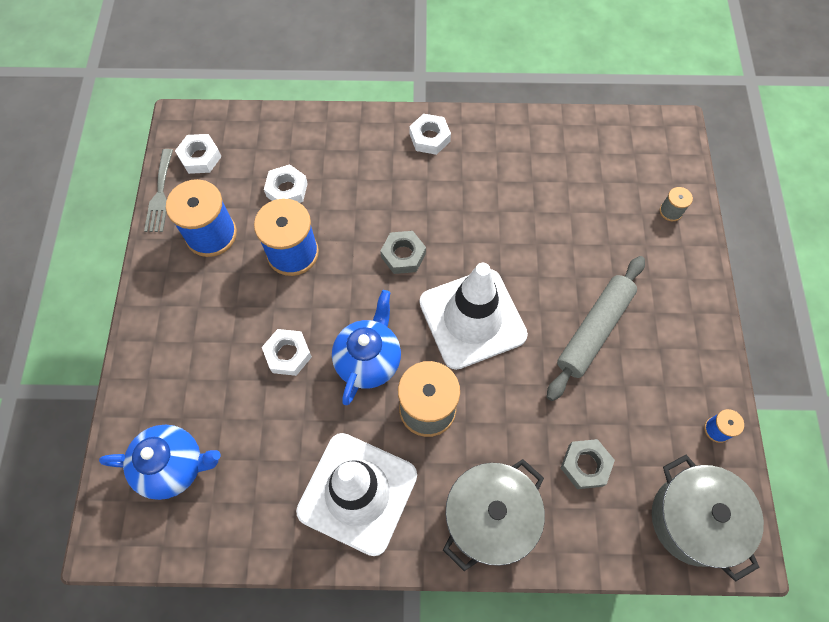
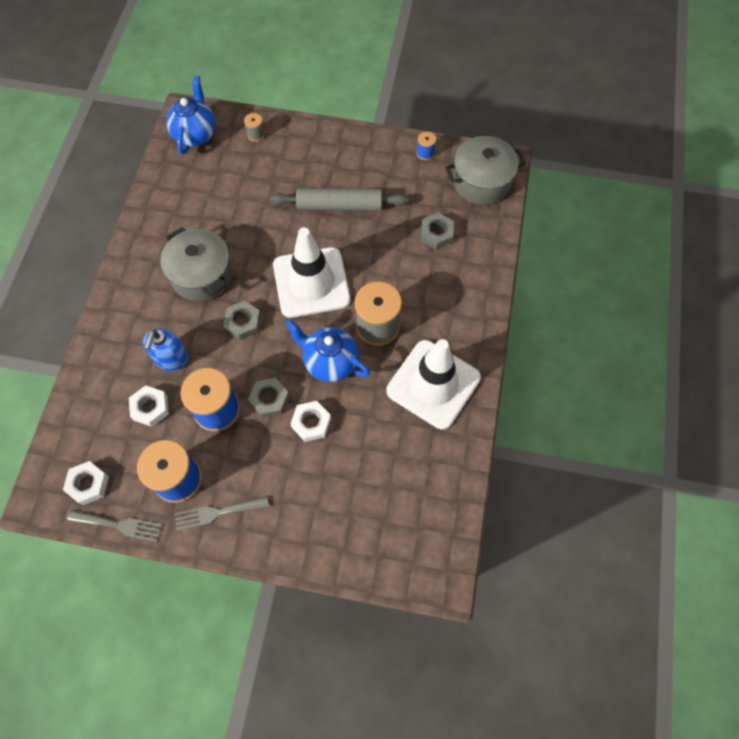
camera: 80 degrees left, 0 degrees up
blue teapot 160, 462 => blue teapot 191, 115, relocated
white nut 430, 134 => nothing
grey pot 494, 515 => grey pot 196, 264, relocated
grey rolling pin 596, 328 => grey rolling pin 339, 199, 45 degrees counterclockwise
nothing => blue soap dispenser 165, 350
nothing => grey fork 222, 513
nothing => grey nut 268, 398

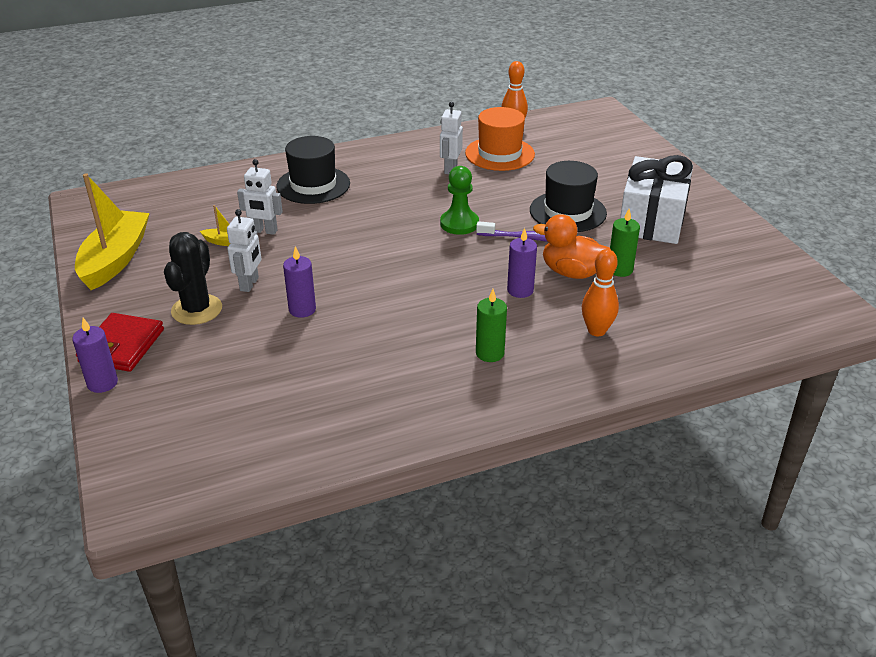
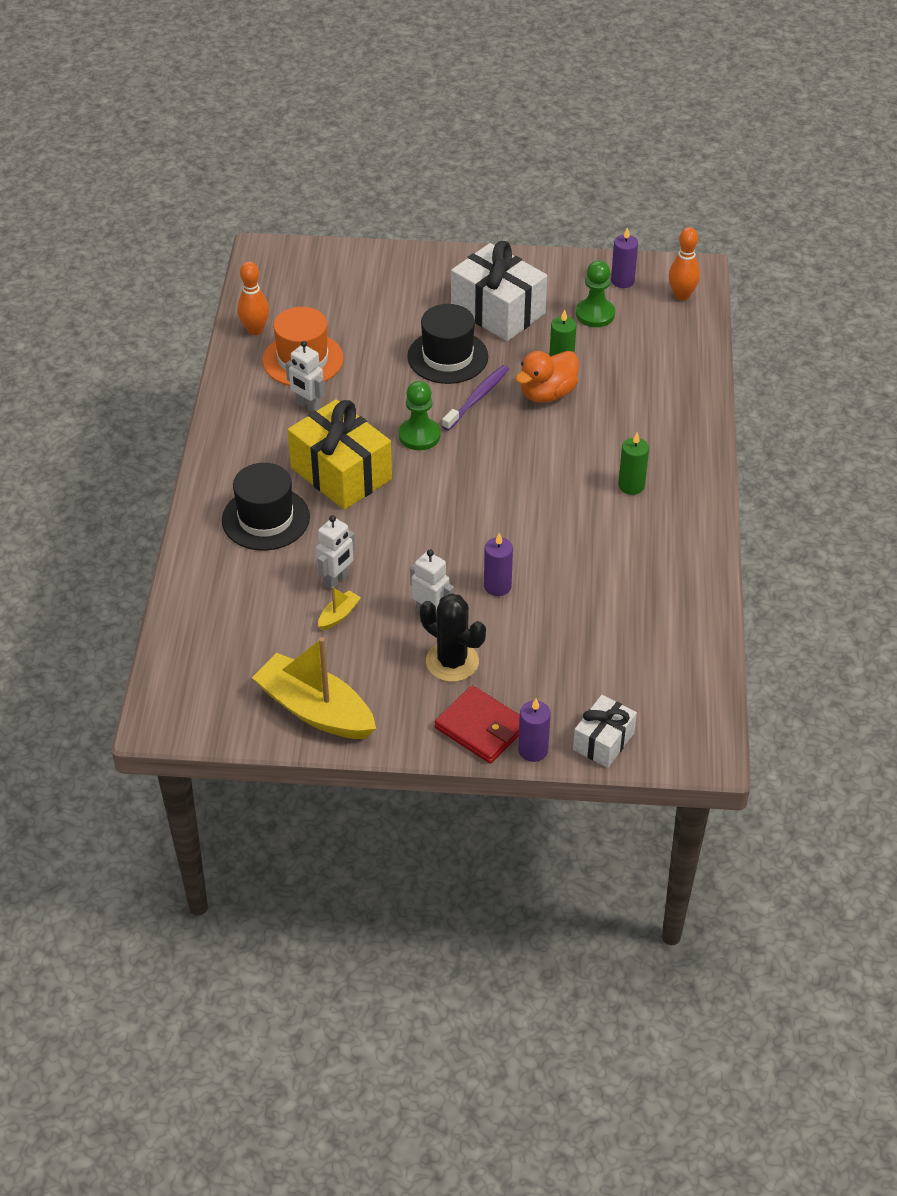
camera: 65 degrees left, 10 degrees up
purple candle 522, 263 => purple candle 624, 257, relocated
orange bowling pin 600, 292 => orange bowling pin 684, 264, relocated
nothing => yellow gift 340, 454
nothing => white gift 605, 731
nothing => green pawn 595, 293

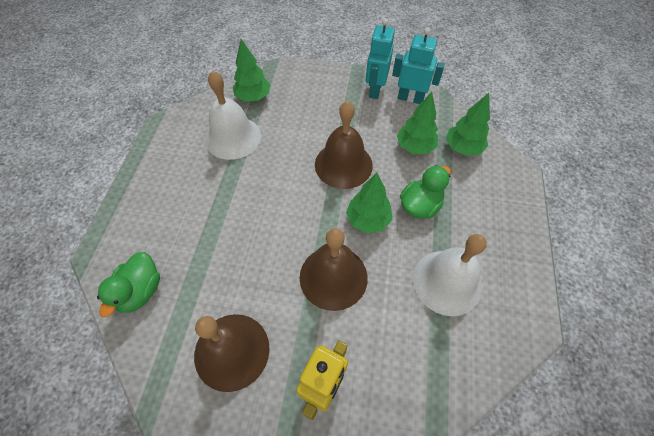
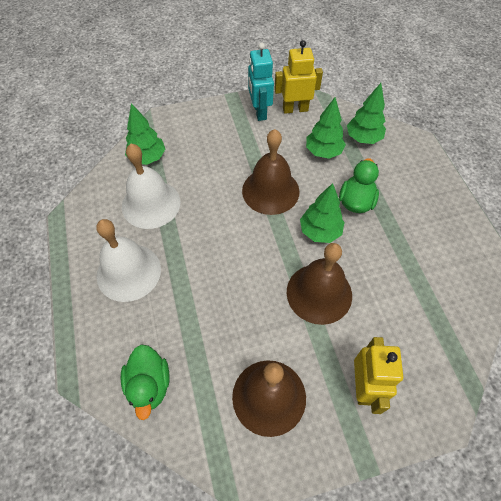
camera: 25 degrees left, 0 degrees up
turquoise robot 418, 65 => yellow robot 298, 77
white bell 450, 275 => white bell 128, 260, relocated

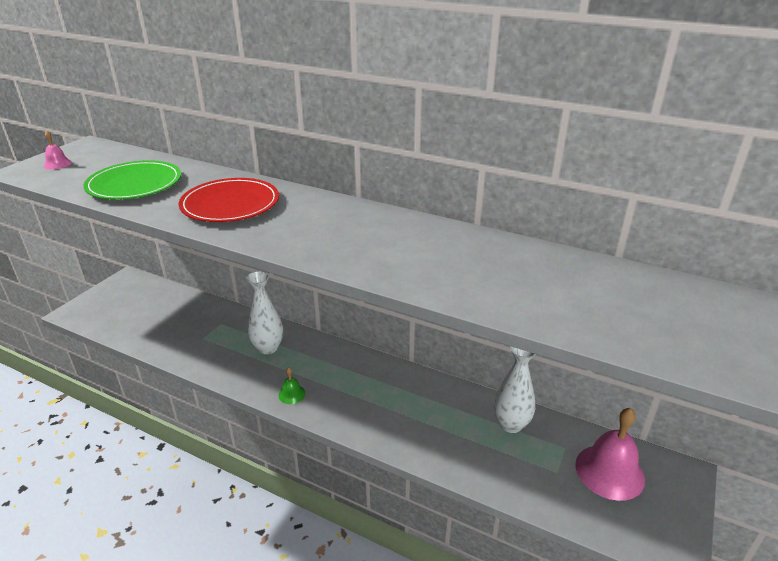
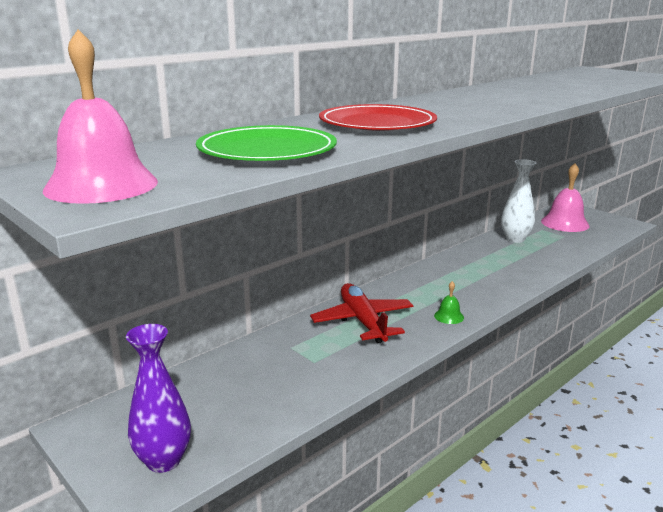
camera: 70 degrees left, 10 degrees down
pink bell 58, 150 => pink bell 100, 116, x2.16
white vase 264, 312 => red plane 361, 313
nothing => purple vase 158, 398

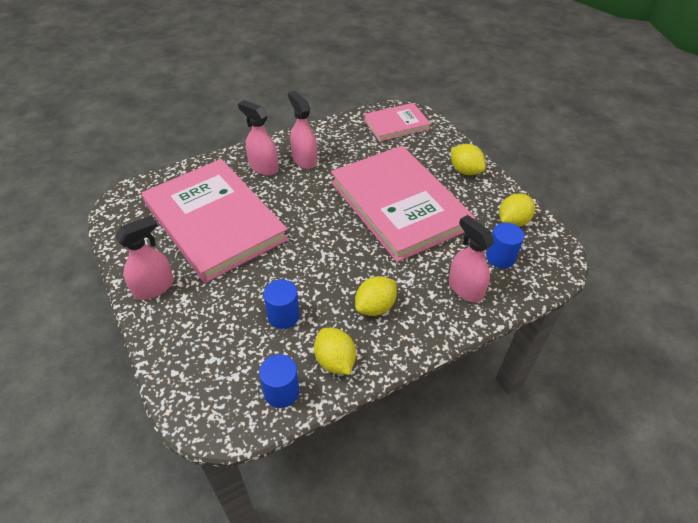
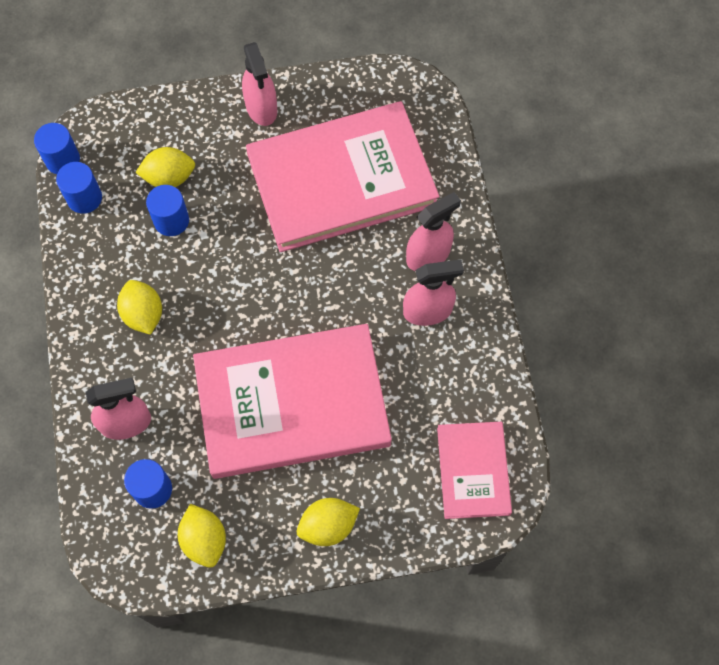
camera: 110 degrees right, 20 degrees up
yellow lemon 335, 351 => yellow lemon 165, 167, relocated
nothing => blue cylinder 57, 148

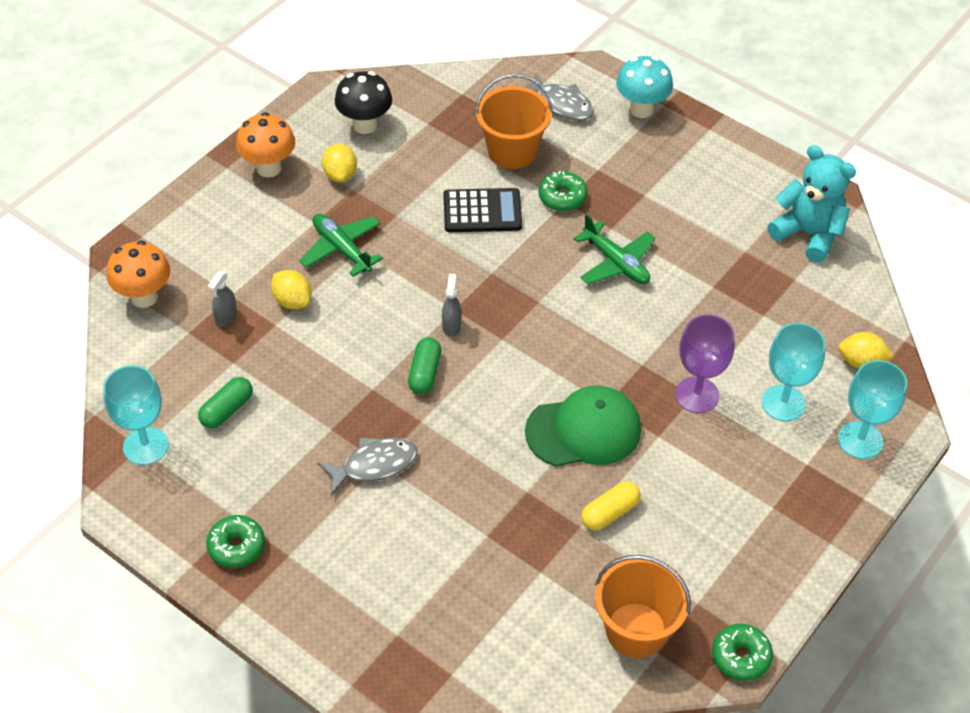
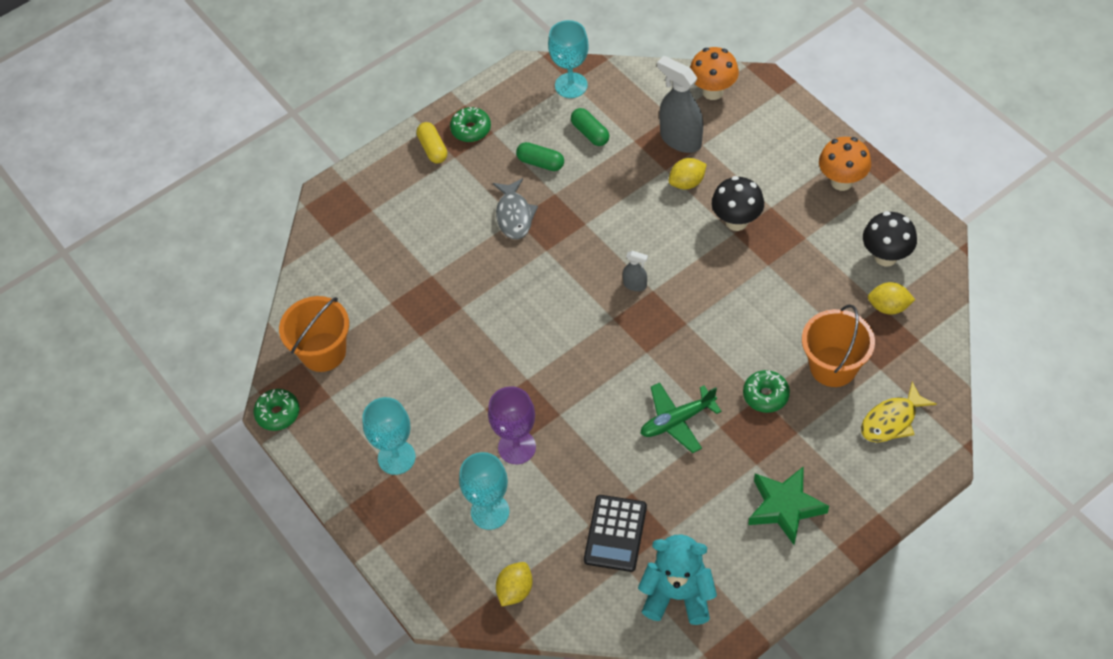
camera: 110 degrees right, 5 degrees up
grey spray bottle 222, 299 => grey spray bottle 680, 104, x2.06
green plane 341, 245 => black mushroom 738, 203
yellow lemon 339, 163 => yellow lemon 891, 298, relocated
green capsule 424, 365 => green capsule 540, 156, relocated
black calculator 482, 210 => black calculator 615, 533, relocated
grey fish 559, 96 => yellow fish 898, 412
green cap 583, 426 => nothing
yellow capsule 611, 505 => yellow capsule 431, 142, relocated
turquoise mushroom 644, 87 => nothing
turquoise teddy bear 812, 204 => turquoise teddy bear 677, 579, 135 degrees counterclockwise
turquoise goblet 872, 409 => turquoise goblet 389, 436, relocated
nothing => green star 788, 505

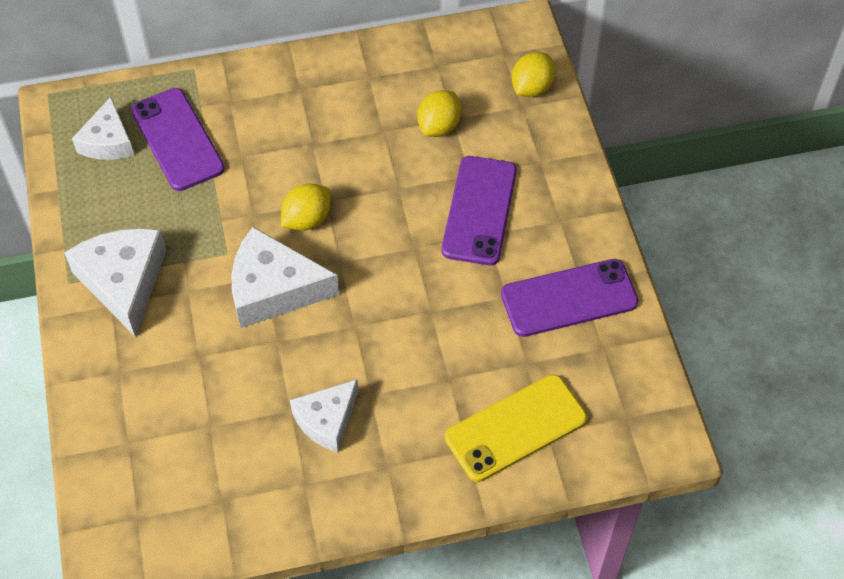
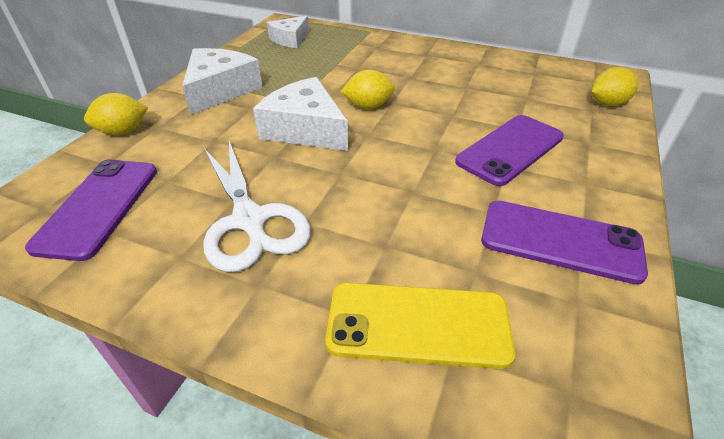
camera: 35 degrees right, 15 degrees down
purple phone 178, 139 => purple phone 91, 210, relocated
white cheese 324, 415 => white scissors 257, 206
yellow lemon 439, 113 => yellow lemon 116, 114, relocated

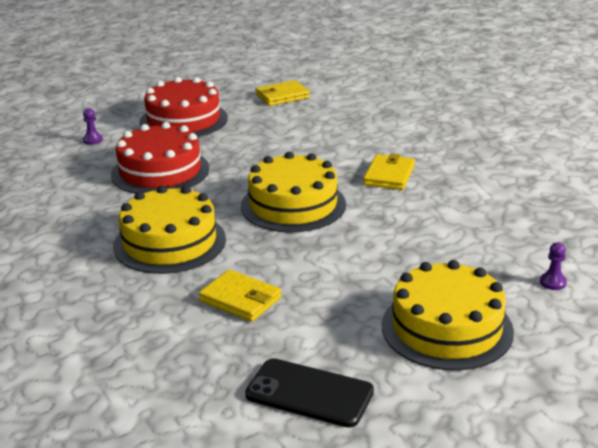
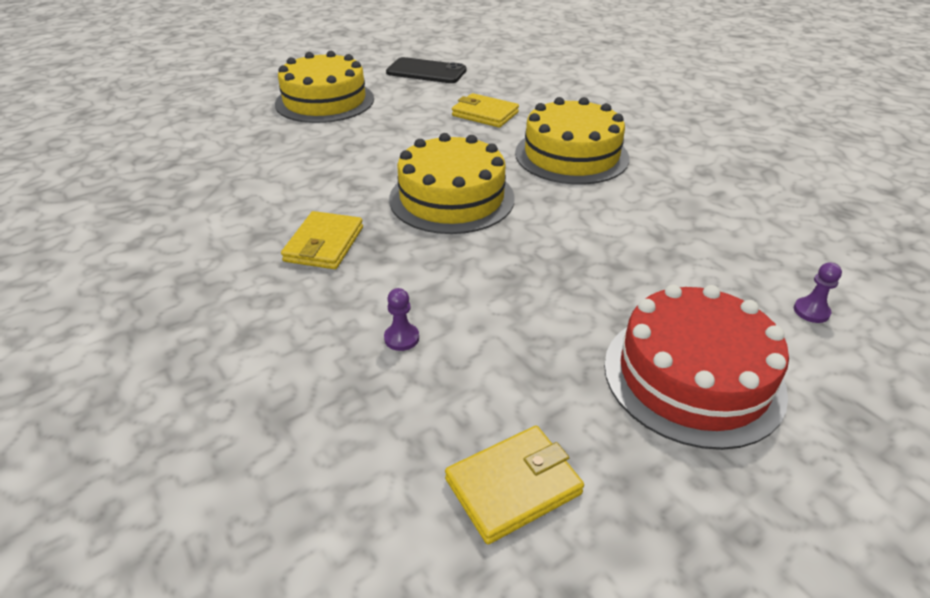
camera: 175 degrees right, 10 degrees up
red cake 160, 158 => nothing
purple pawn 553, 266 => purple pawn 401, 319, relocated

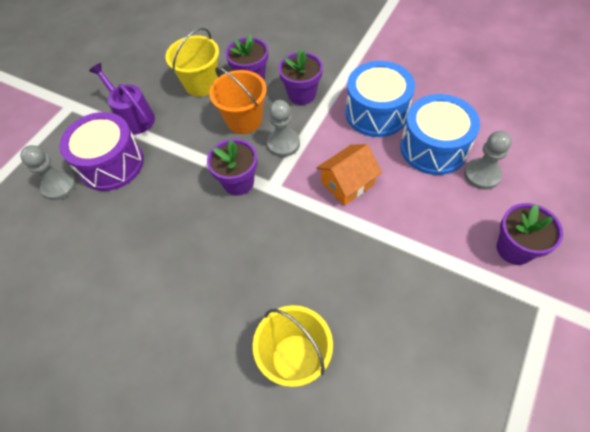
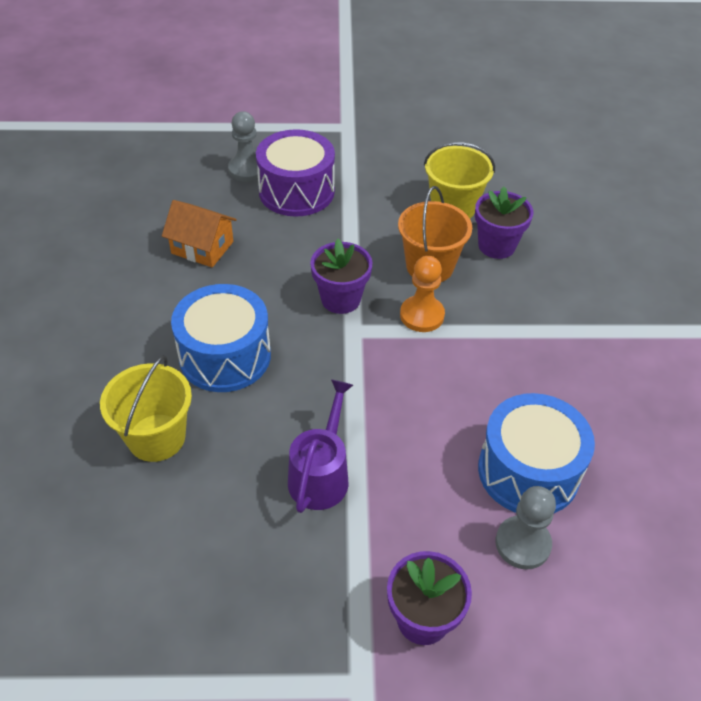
camera: 55 degrees right, 10 degrees down
purple watering can 122, 99 => purple watering can 320, 446, relocated
grey pawn 283, 128 => orange pawn 422, 294
purple flower pot 300, 77 => nothing
orange house 349, 174 => orange house 199, 233, relocated
blue drum 380, 99 => blue drum 221, 338, relocated

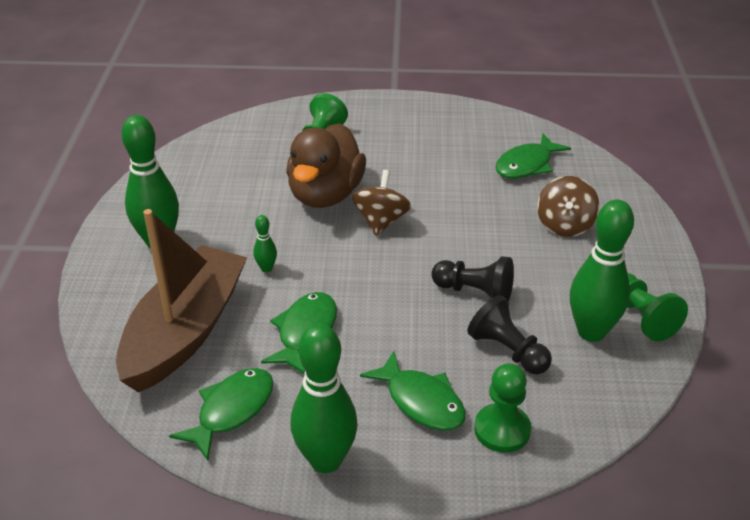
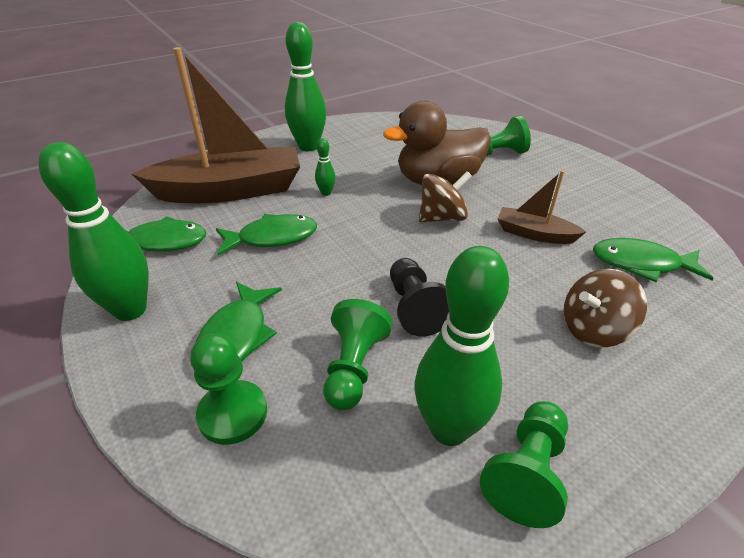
camera: 55 degrees right, 0 degrees up
black pawn 509, 334 => green pawn 357, 355
nothing => brown boat 541, 207

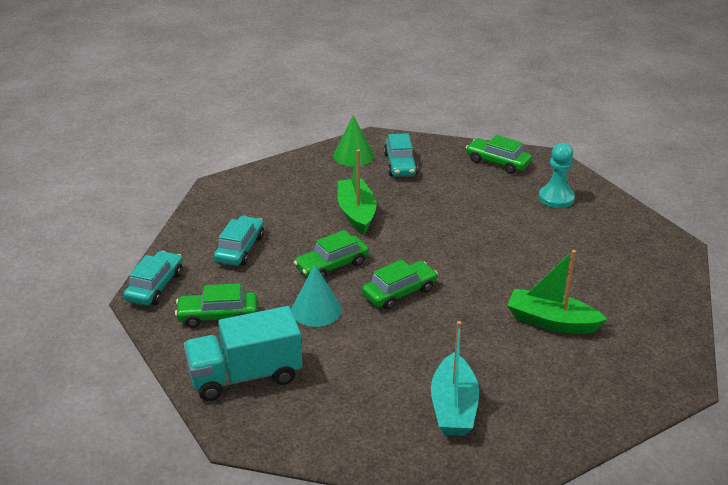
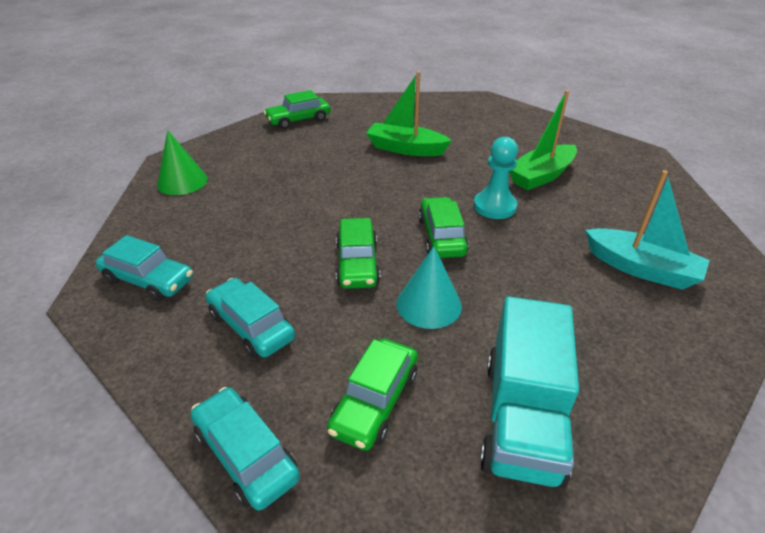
camera: 60 degrees left, 5 degrees up
green boat 357, 192 => green boat 409, 113, relocated
turquoise car 401, 155 => turquoise car 144, 268, relocated
turquoise pawn 557, 175 => turquoise pawn 496, 178, relocated

